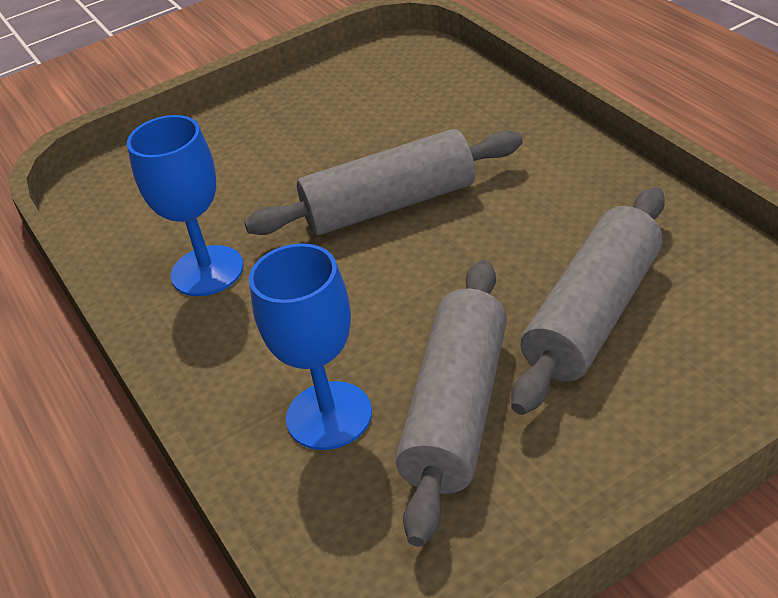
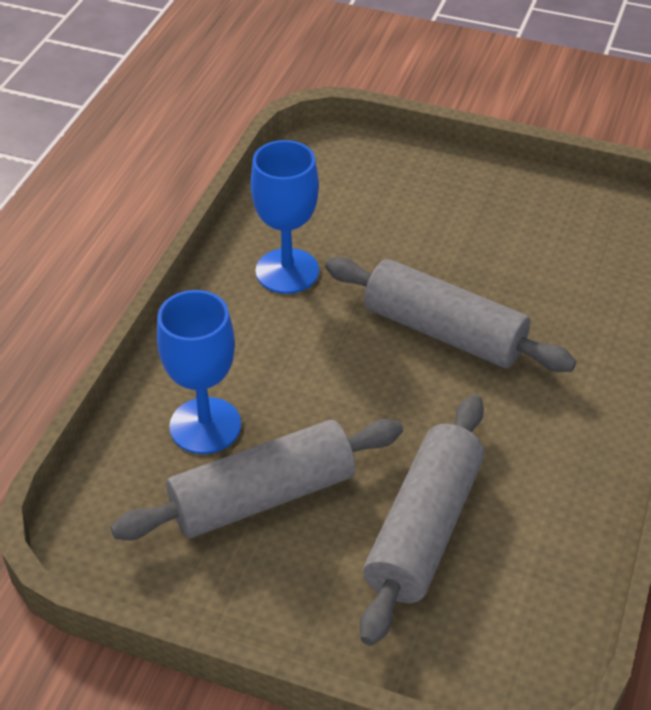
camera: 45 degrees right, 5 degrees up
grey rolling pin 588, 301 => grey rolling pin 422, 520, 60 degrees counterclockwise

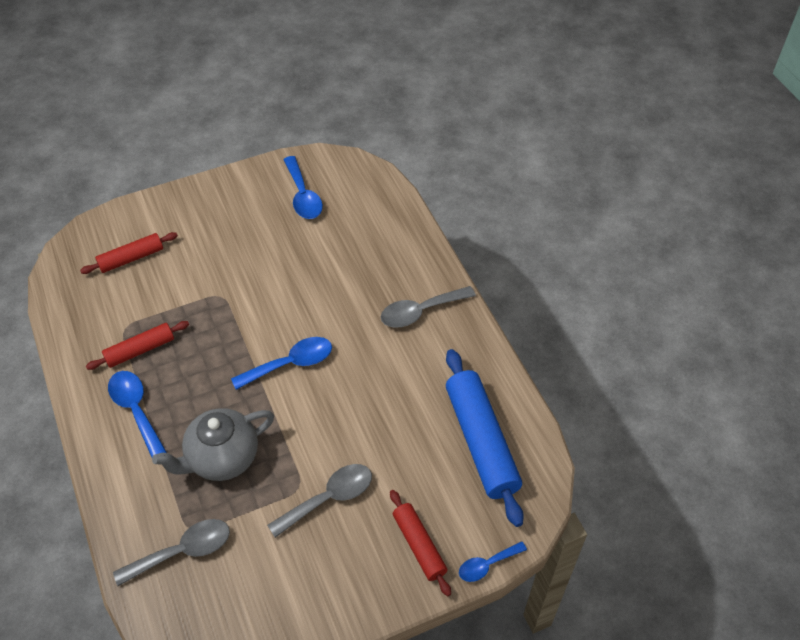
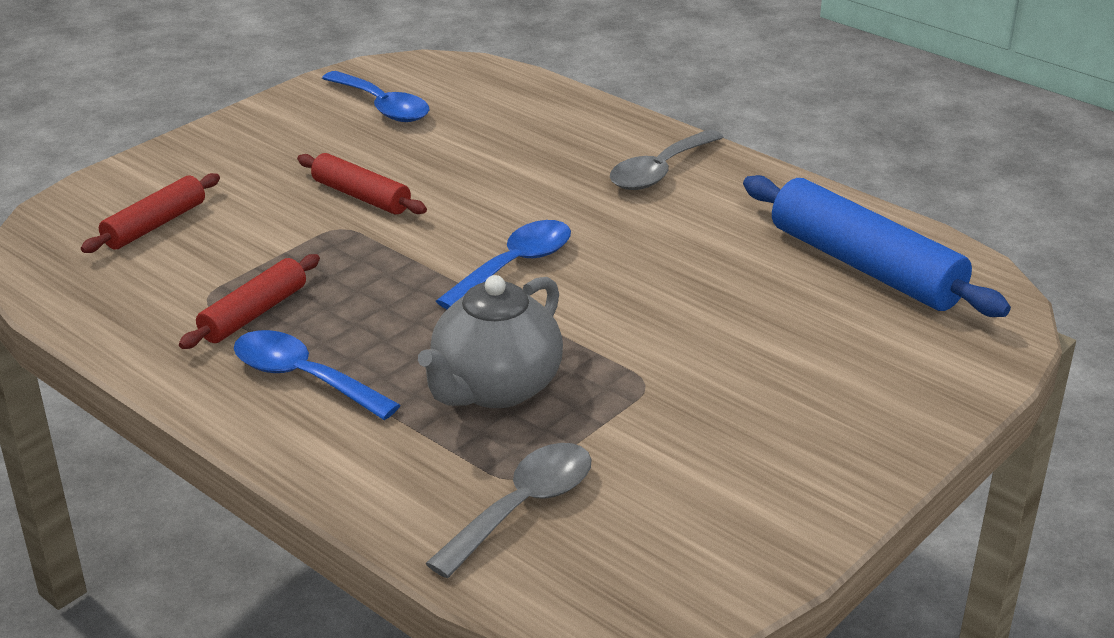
camera: 25 degrees left, 20 degrees down
grey spoon 319, 501 => nothing
red rolling pin 420, 543 => red rolling pin 362, 183, relocated
blue spoon 493, 561 => nothing

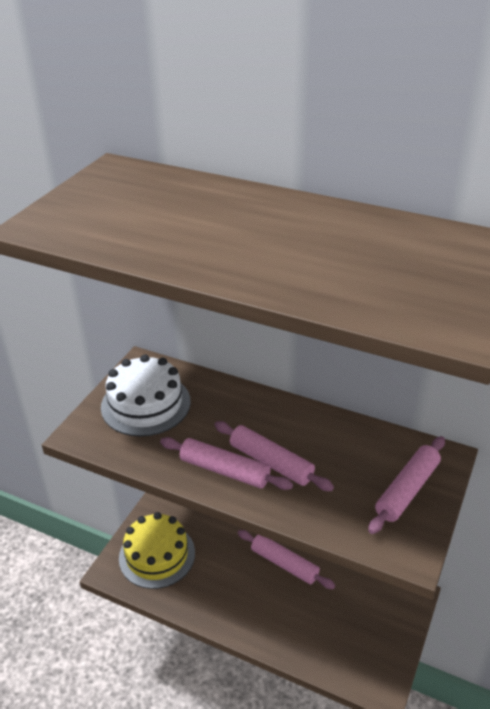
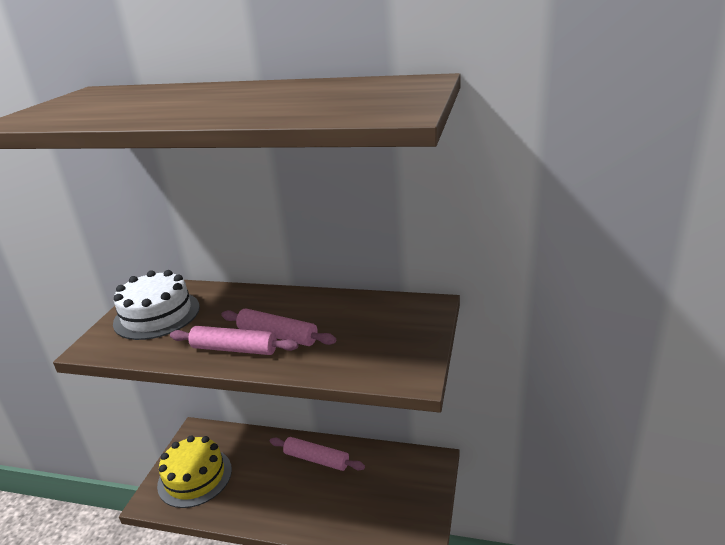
camera: 10 degrees left, 10 degrees down
pink rolling pin 406, 485 => nothing

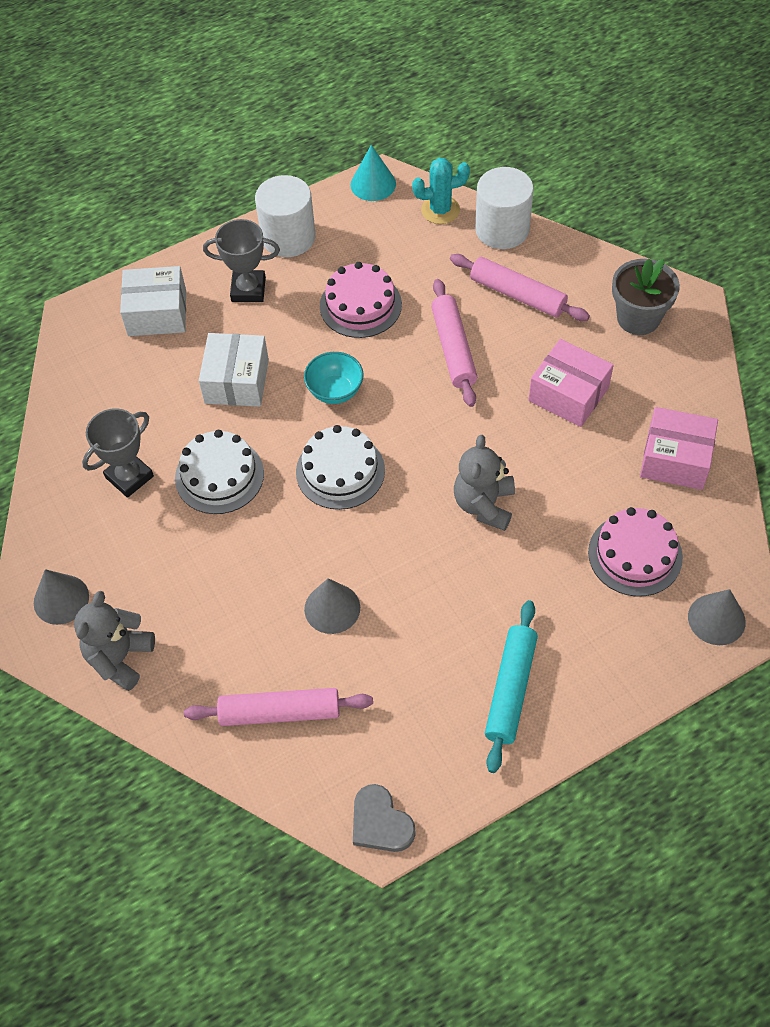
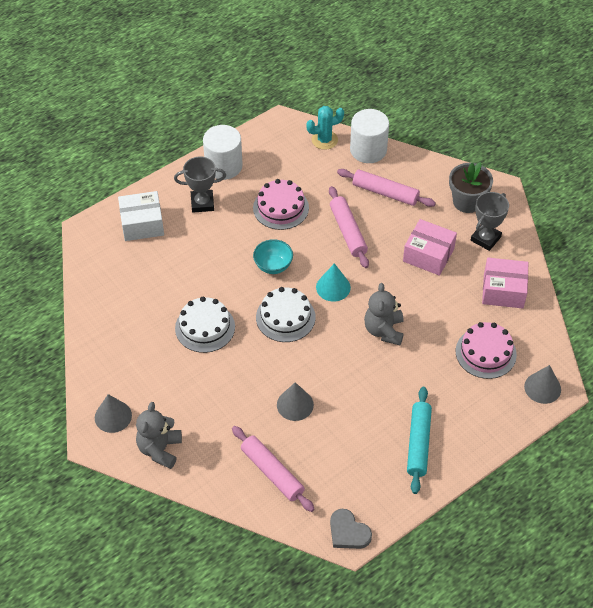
camera: 10 degrees left, 5 degrees down
grey trophy 118, 453 => grey trophy 490, 221, relocated
pink rolling pin 278, 707 => pink rolling pin 273, 469, 60 degrees clockwise
white box 234, 370 => nothing
turquoise cone 373, 173 => turquoise cone 333, 282, relocated

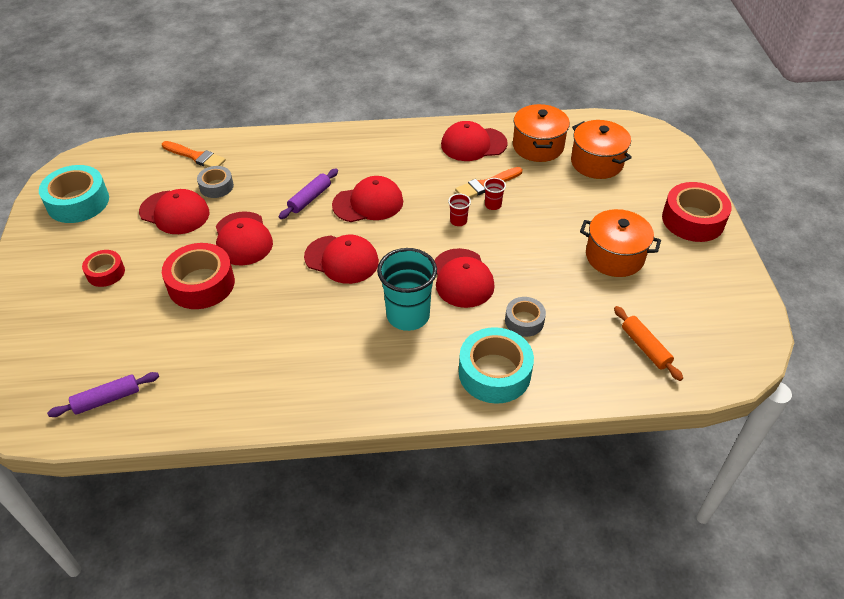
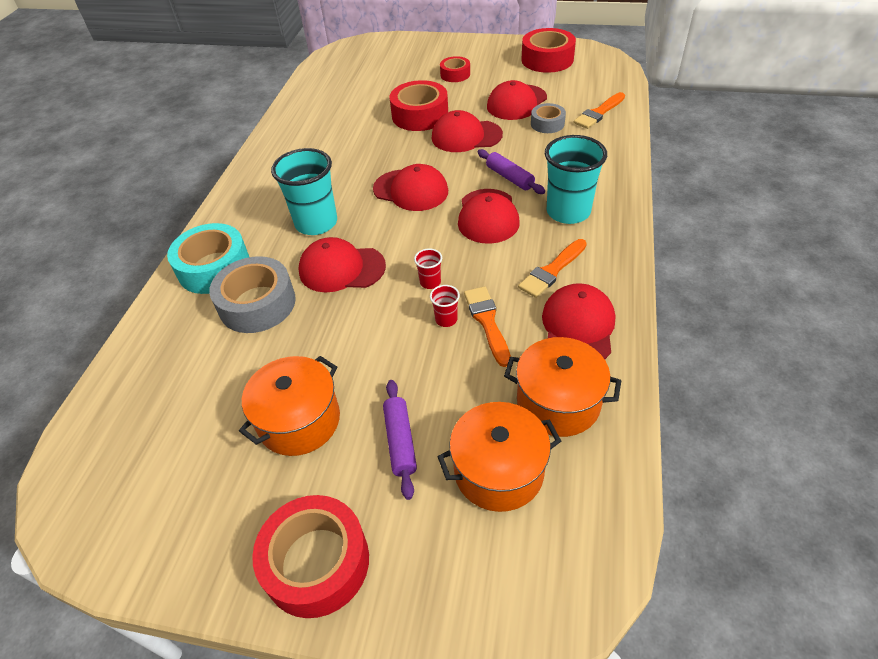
camera: 110 degrees right, 0 degrees up
turquoise tape 74, 194 => red tape 548, 50
purple rolling pin 103, 394 => purple rolling pin 400, 440, relocated
red cap 341, 259 => red cap 410, 187, 105 degrees counterclockwise
grey tape 525, 317 => grey tape 252, 294, x1.76
orange rolling pin 648, 343 => nothing
nothing => orange brush 552, 268
nothing => turquoise cup 576, 179

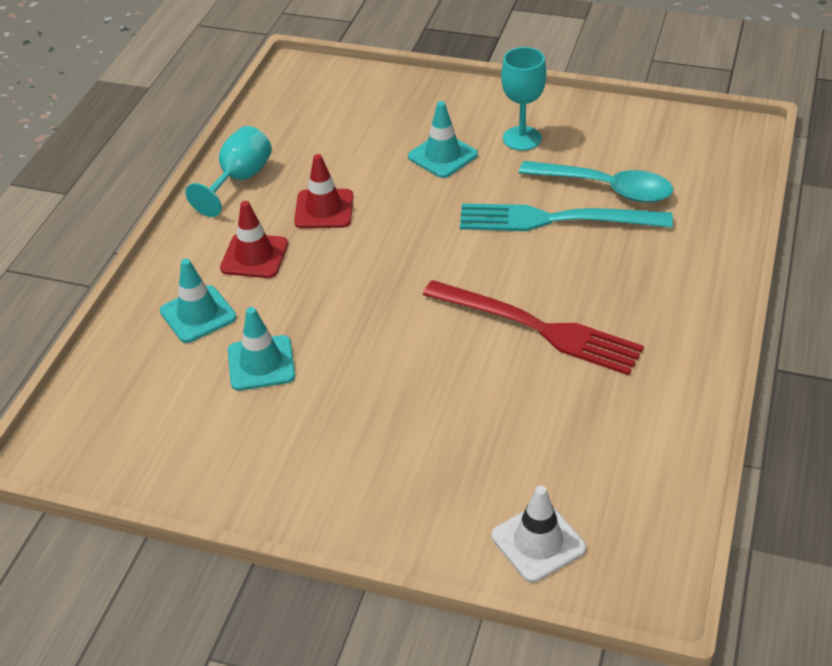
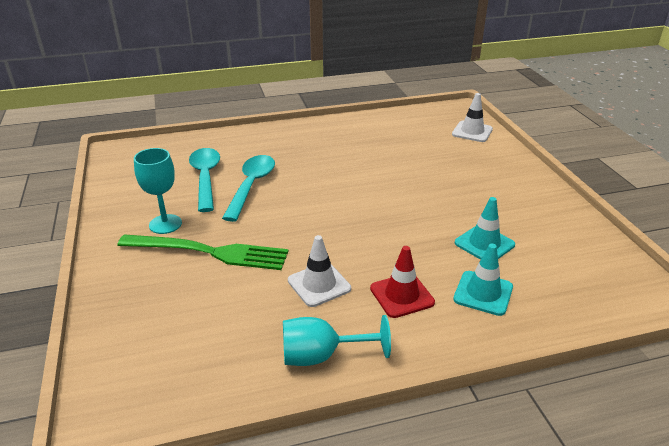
camera: 125 degrees left, 10 degrees down
red traffic cone 323, 191 => white traffic cone 319, 271
turquoise traffic cone 443, 139 => green fork 203, 252
red fork 533, 327 => nothing
turquoise fork 566, 217 => turquoise spoon 248, 188

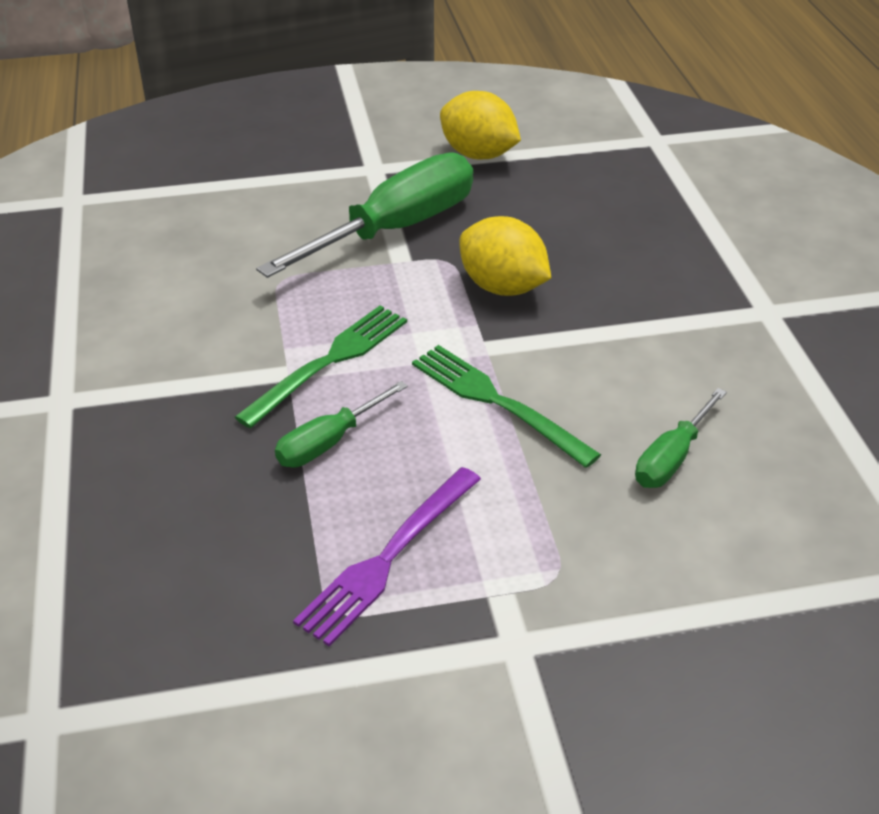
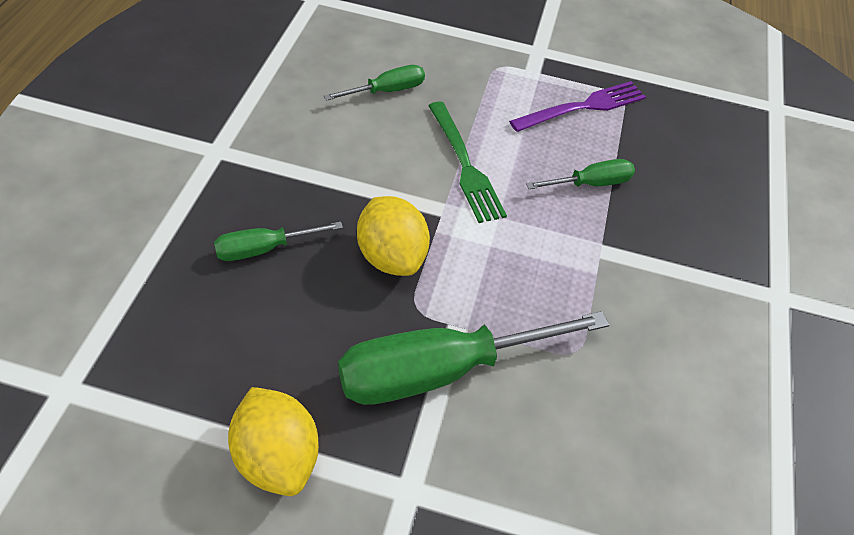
camera: 160 degrees left, 10 degrees up
green fork 321, 367 => nothing
nothing => green screwdriver 278, 241

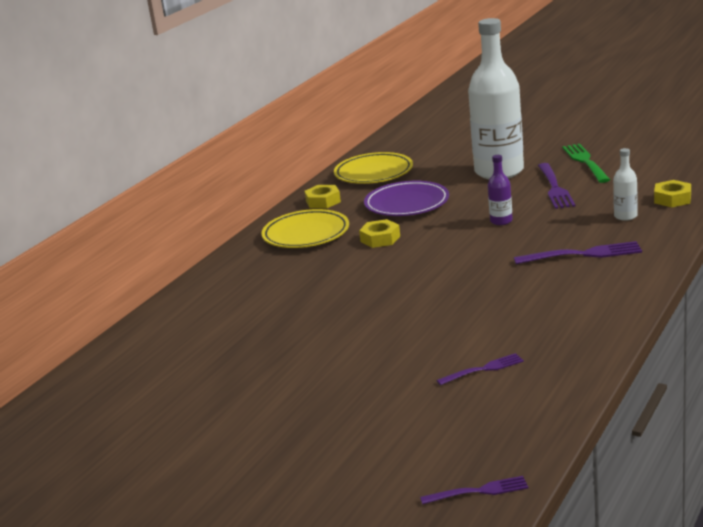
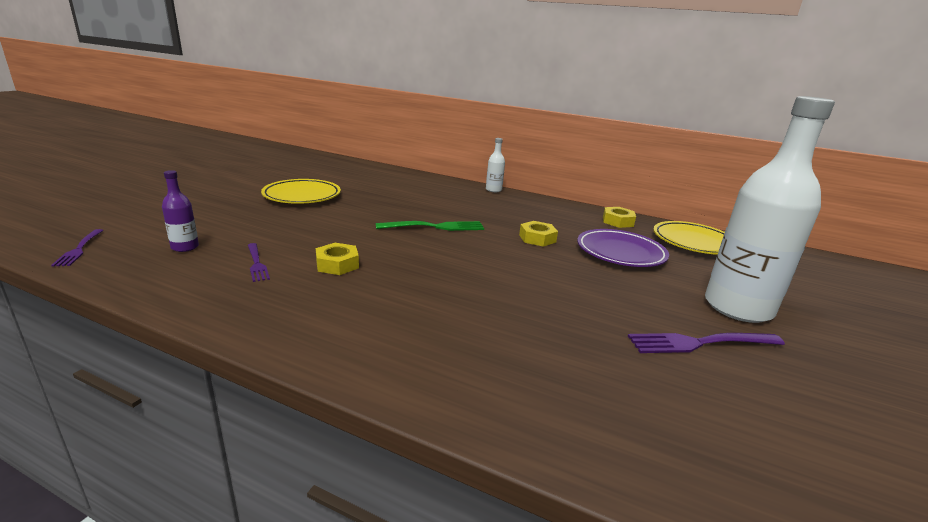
camera: 80 degrees right, 0 degrees up
yellow plate 305, 228 => yellow plate 301, 191, relocated
purple bottle 500, 190 => purple bottle 180, 211, relocated
purple fork 578, 252 => nothing
green fork 586, 163 => green fork 430, 226, relocated
white bottle 625, 184 => white bottle 495, 165, relocated
yellow nut 672, 193 => yellow nut 337, 259, relocated

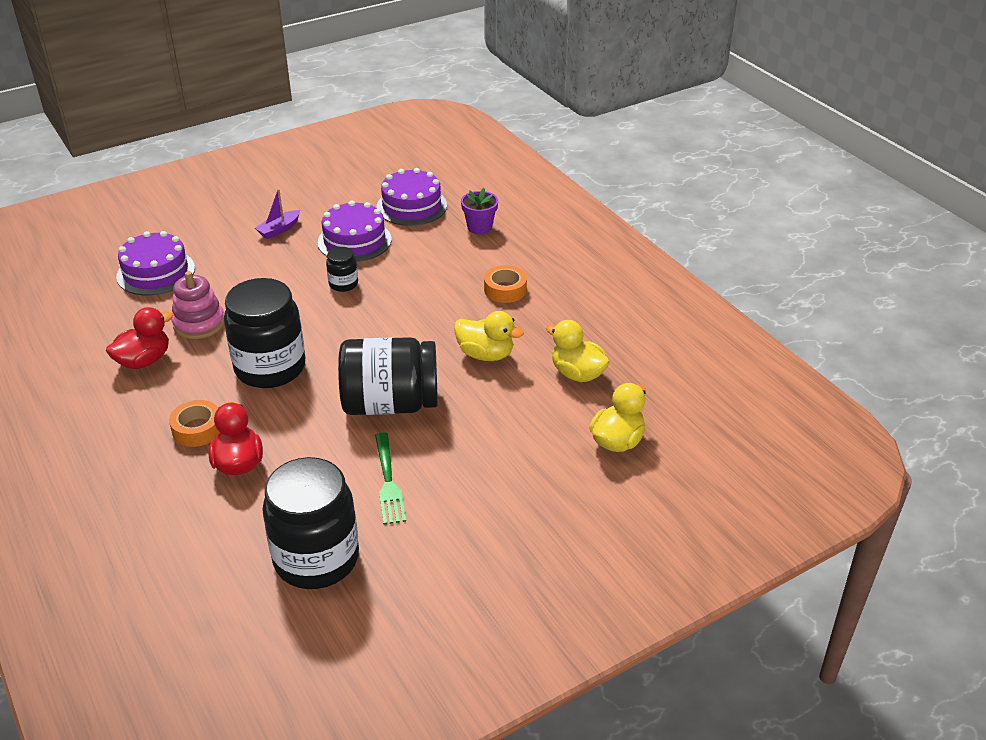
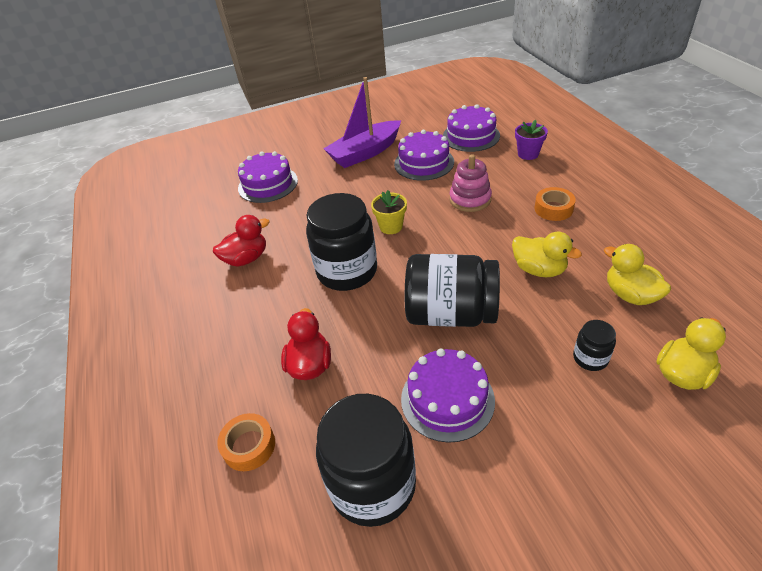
camera: 15 degrees right, 5 degrees up
orange tape 194, 423 => orange tape 246, 442, relocated
pink stacking toy 197, 305 => pink stacking toy 470, 183, relocated
purple boat 277, 214 => purple boat 362, 122, x2.11
black jar 342, 269 => black jar 594, 345, relocated
green fork 390, 478 => purple cake 448, 395
nothing => yellow flower pot 389, 212

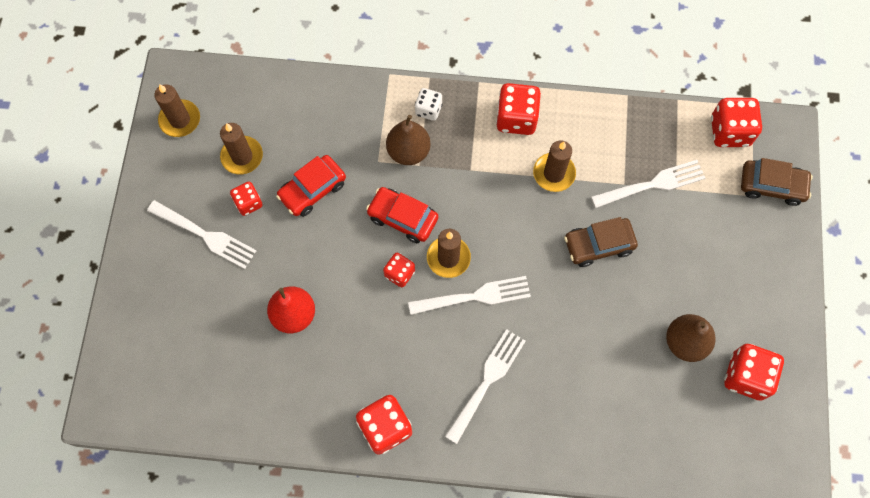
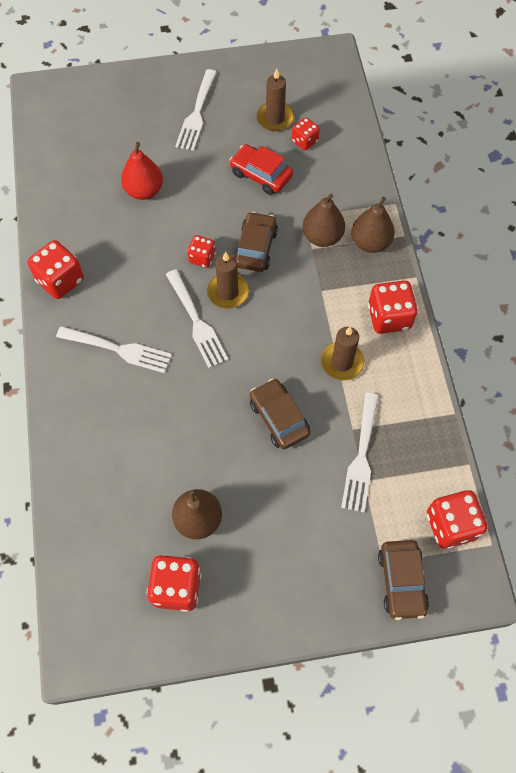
camera: 75 degrees right, 5 degrees down
brown candle 177, 110 => nothing
red dice 246, 199 => red dice 306, 133, relocated
red car 402, 215 => brown car 256, 241
white dice 429, 104 => brown pear 373, 225
white fork 648, 184 => white fork 360, 452, 45 degrees clockwise

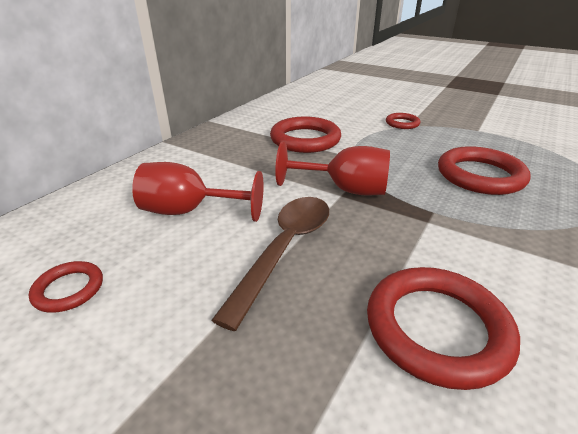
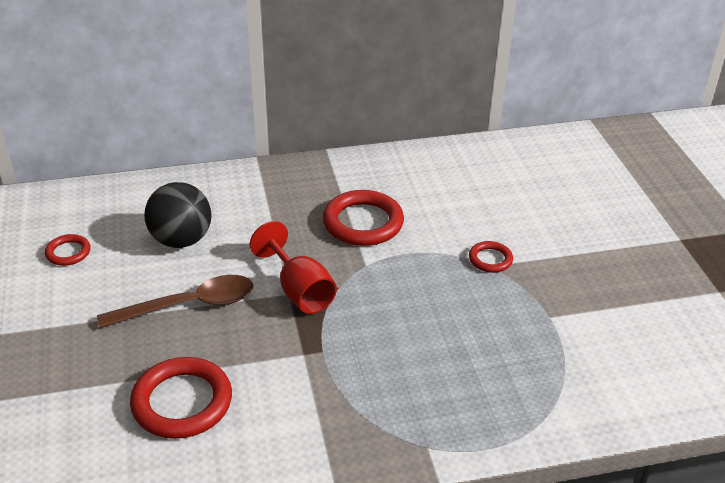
camera: 45 degrees right, 5 degrees up
red goblet 197, 192 => black ball 178, 215
red ring 484, 170 => nothing

